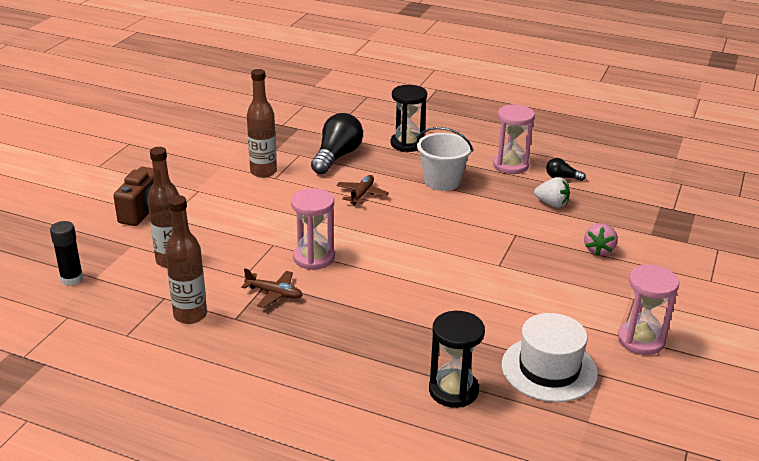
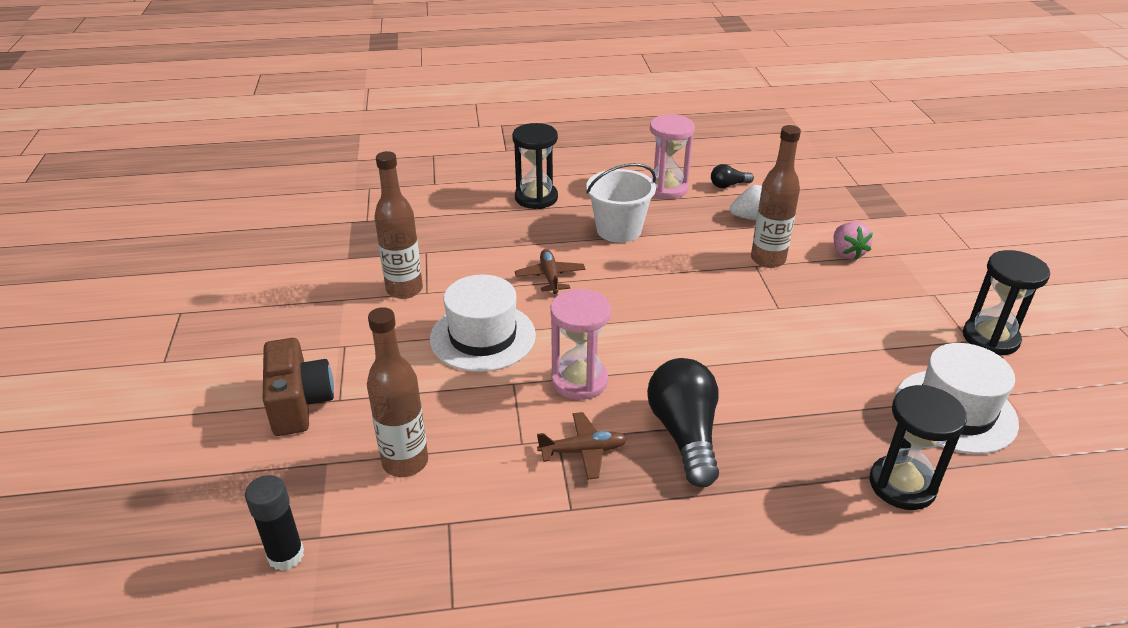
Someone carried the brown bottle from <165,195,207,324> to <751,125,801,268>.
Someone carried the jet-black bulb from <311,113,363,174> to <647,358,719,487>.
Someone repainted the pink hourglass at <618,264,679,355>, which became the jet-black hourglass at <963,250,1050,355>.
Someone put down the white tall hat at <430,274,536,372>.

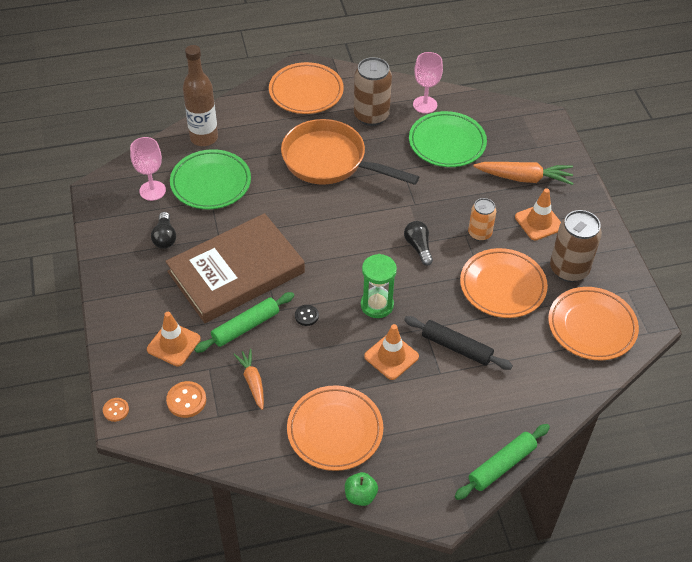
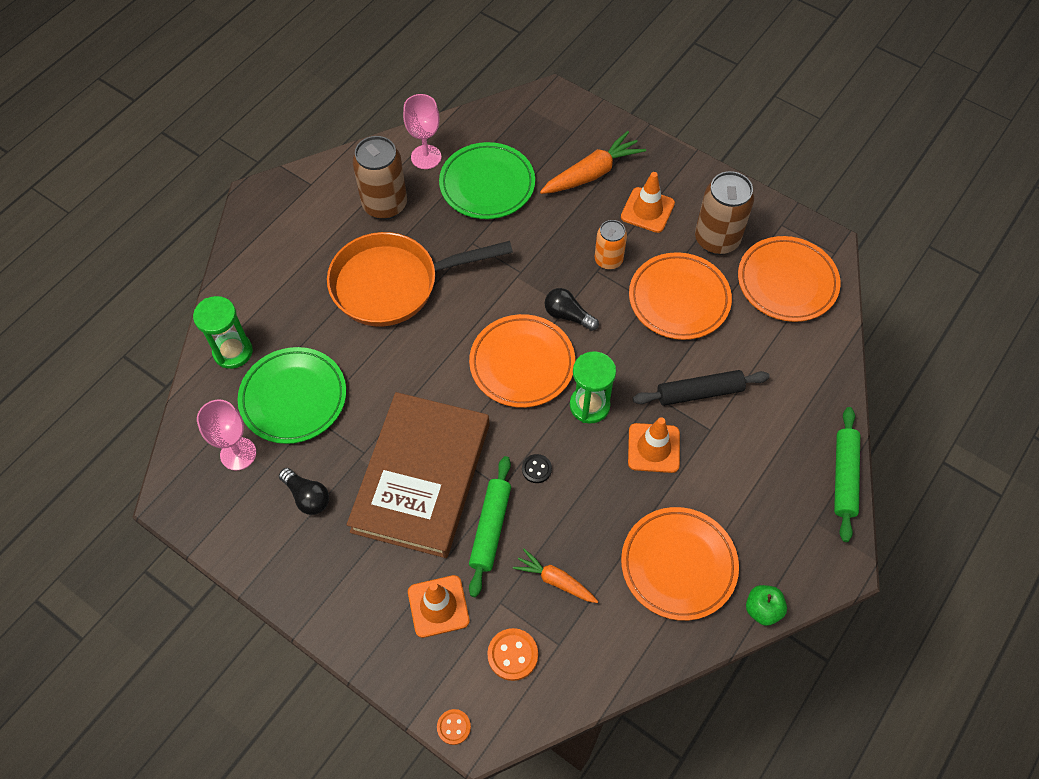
Someone swapped the brown bottle at <183,45,218,146> for the leaf-green hourglass at <193,296,253,369>.
Someone carried the bright orange dinner plate from <269,62,344,114> to <469,314,575,408>.

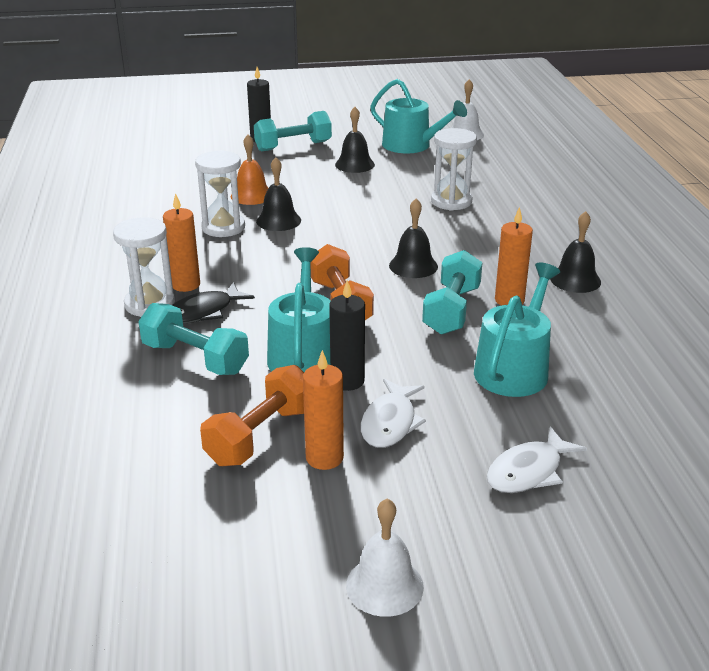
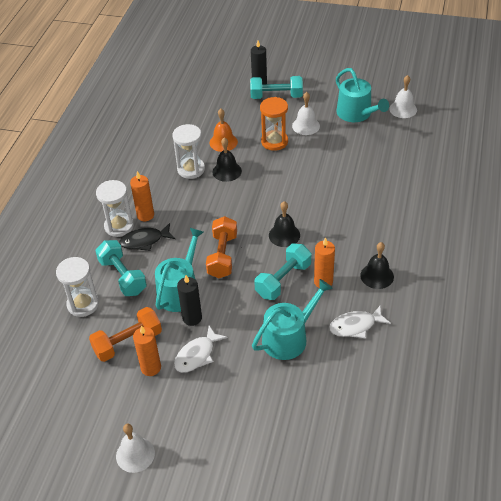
Someone repainted the jet-black school bell at <335,107,375,173>, which became the white school bell at <292,92,320,135>.
Someone carried the white hourglass from <431,128,477,211> to <56,257,99,317>.
Someone carried the white fish figure from <487,426,587,493> to <329,305,391,338>.
Someone put down the bright orange hourglass at <260,97,288,151>.

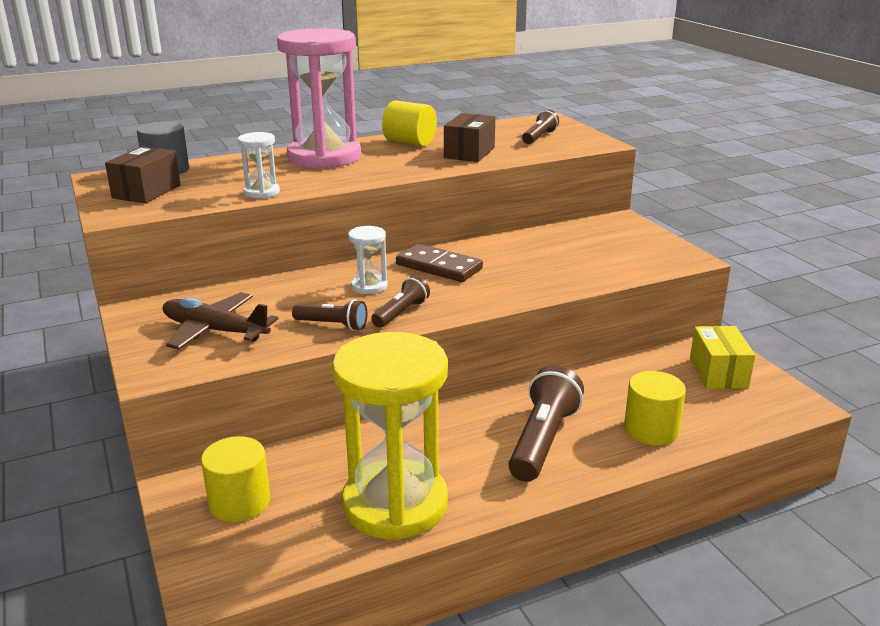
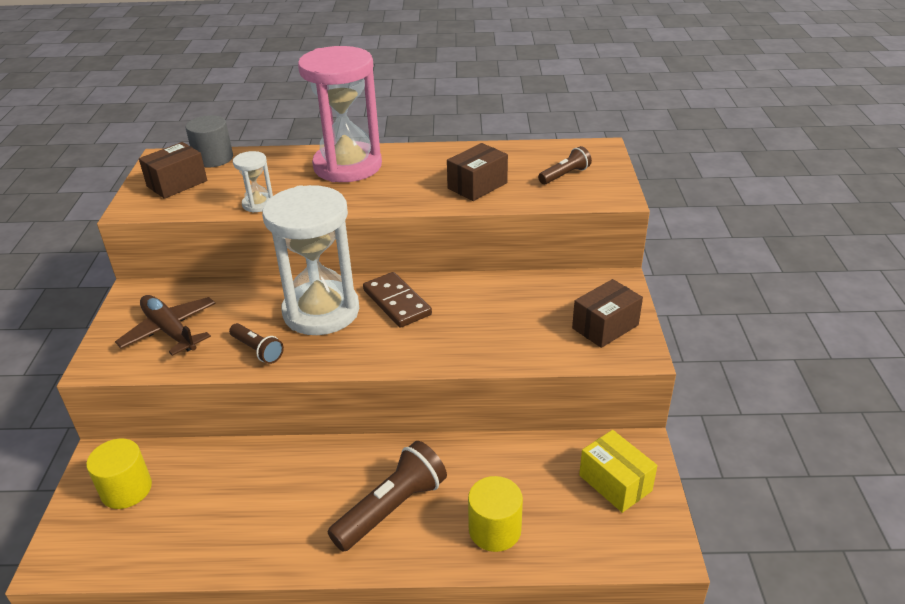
Someone took away the bright yellow hourglass at <332,332,448,540>.
Someone scaled the white hourglass at <348,226,387,294> by 2.31.
Someone took away the brown flashlight at <371,275,430,328>.
Someone took away the bright yellow solid cylinder at <382,100,437,147>.
Someone rotated the bright yellow box at <690,326,755,389> by 60 degrees counterclockwise.
Someone put down the brown box at <572,279,643,348>.

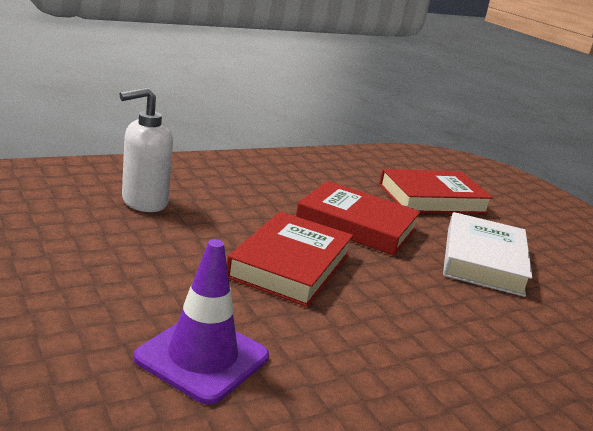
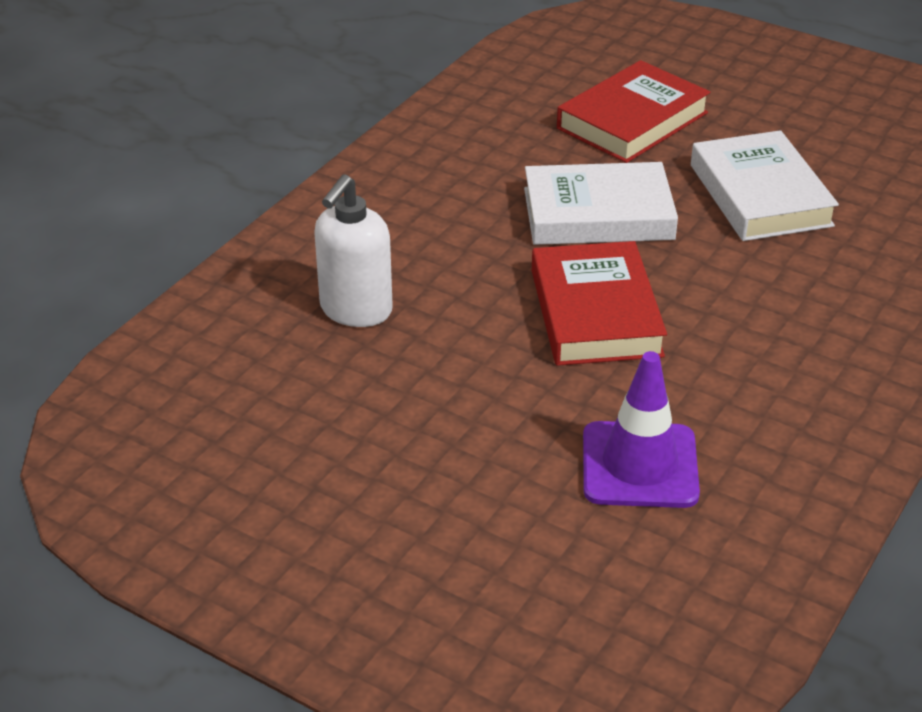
Someone repainted the red book at <296,181,421,256>, which became the white book at <524,162,678,245>.

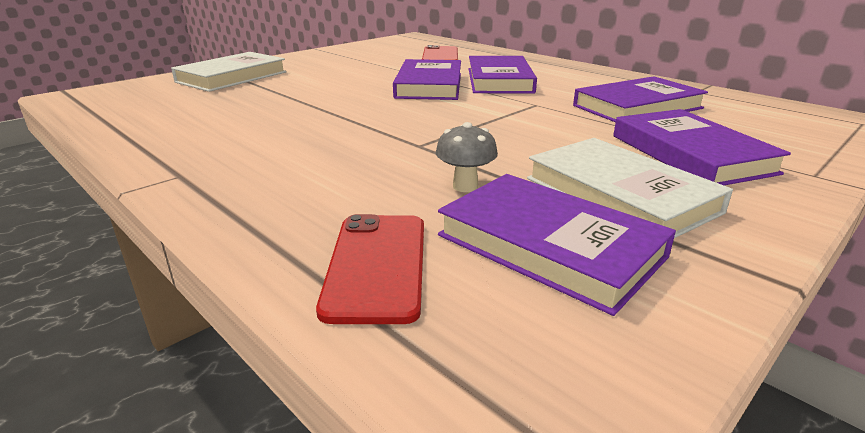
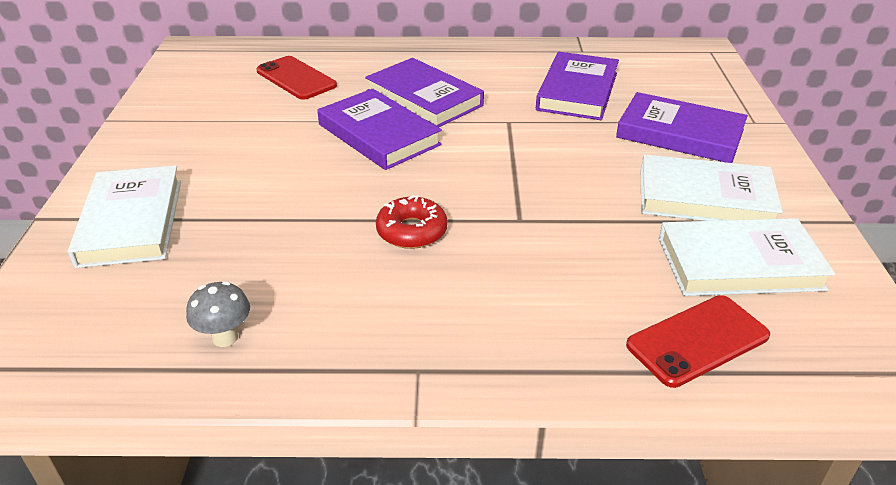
Someone rotated the red phone at <316,214,424,324> by 75 degrees counterclockwise.
Someone carried the gray toadstool from <436,122,498,192> to <186,281,250,347>.
Someone repainted the purple book at <438,174,676,316>, which became the white book at <659,218,836,296>.
Someone put down the red doughnut at <376,195,448,249>.

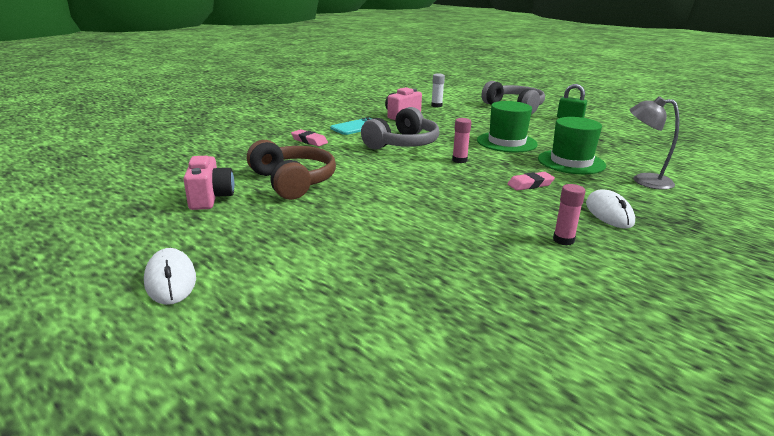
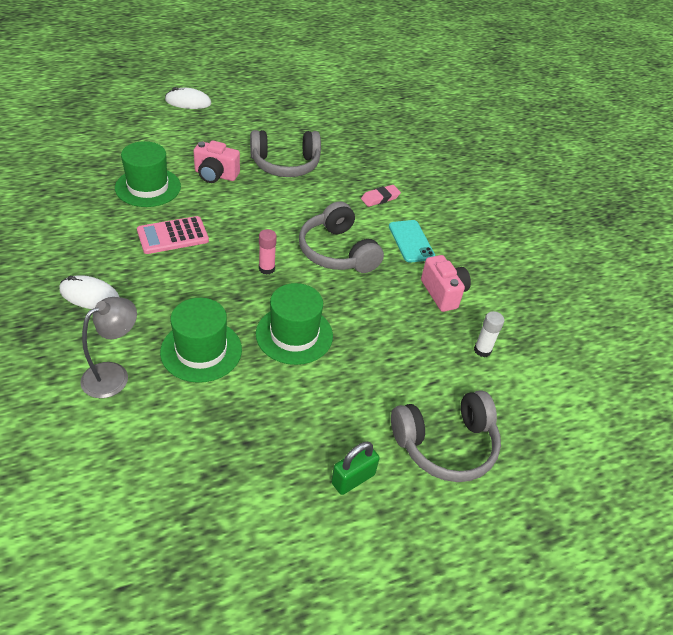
Someone carried the pink photo camera from <184,156,234,210> to <193,141,240,183>.
Someone repainted the brown over-ear headphones at <247,140,336,200>, which became the gray over-ear headphones at <250,130,321,177>.
Someone took away the pink eraser at <507,172,555,191>.
Someone took away the pink glue stick at <553,184,586,245>.
Someone put down the leaf-green tall hat at <115,141,181,207>.
Someone put down the pink pocket calculator at <137,216,209,254>.

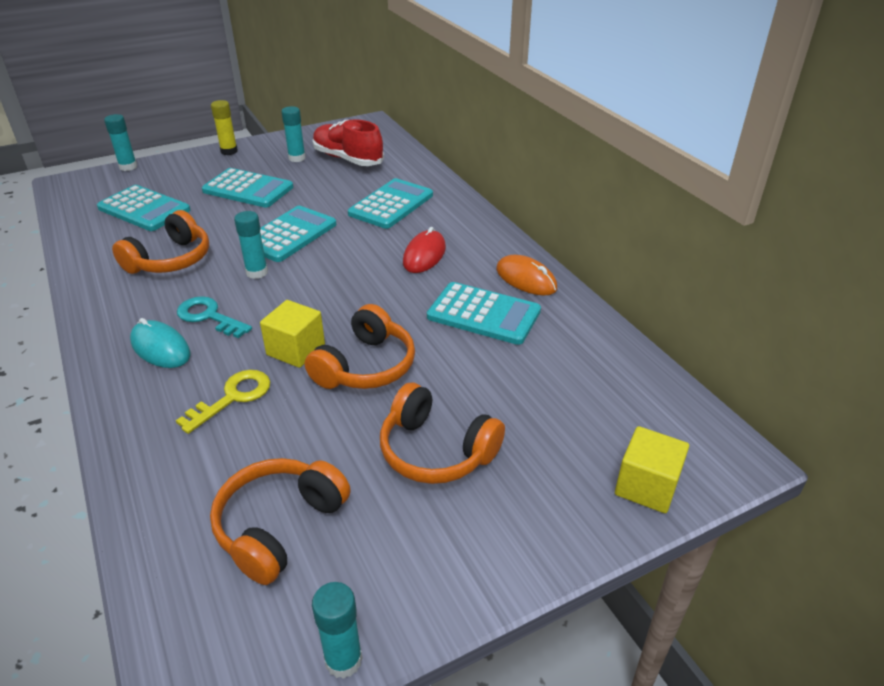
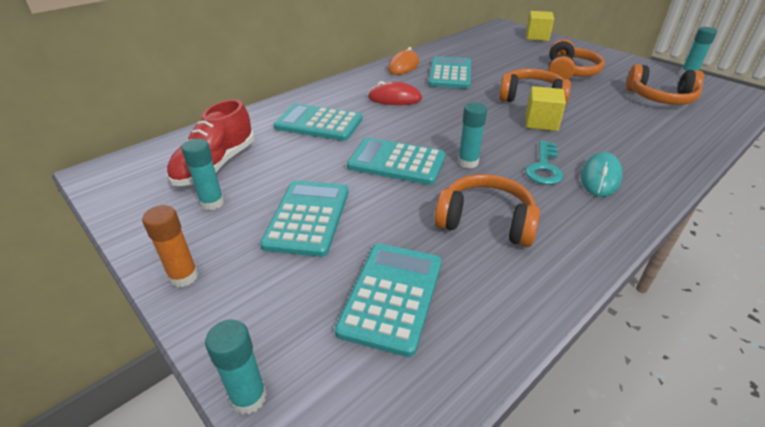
Someone took away the bright yellow door key at <176,370,270,434>.
Someone repainted the bright yellow glue stick at <211,100,238,155>, which became the bright orange glue stick at <142,205,199,287>.

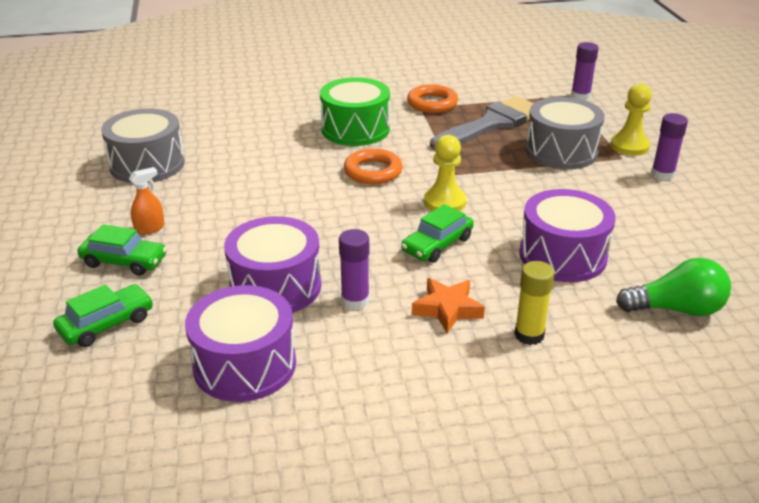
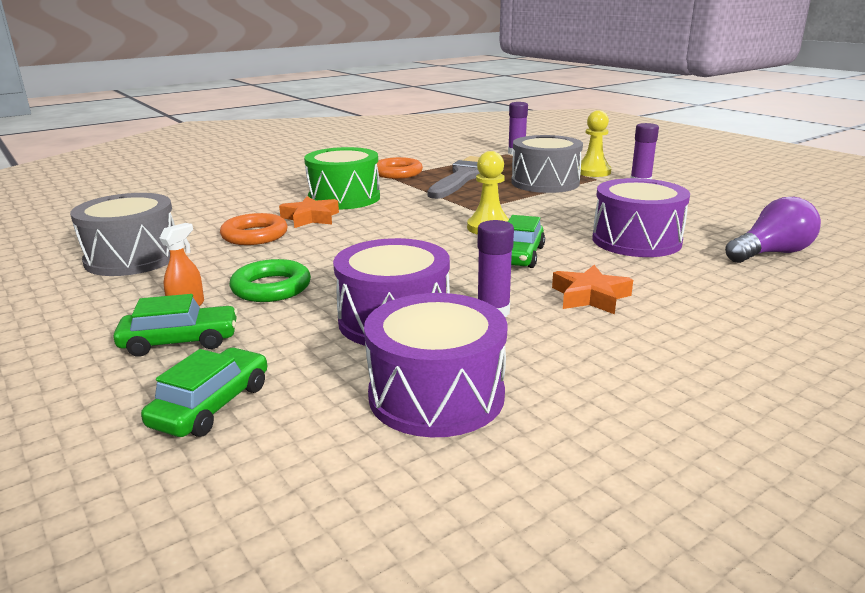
Someone carried the bright orange torus from <344,148,403,184> to <220,213,287,245>.
Someone took away the bright yellow glue stick at <514,261,554,345>.
Someone repainted the leaf-green bulb at <616,258,731,316>, which became the purple bulb at <725,197,821,263>.
Someone put down the leaf-green torus at <229,259,311,302>.
Someone put down the bright orange star shape at <279,196,339,228>.

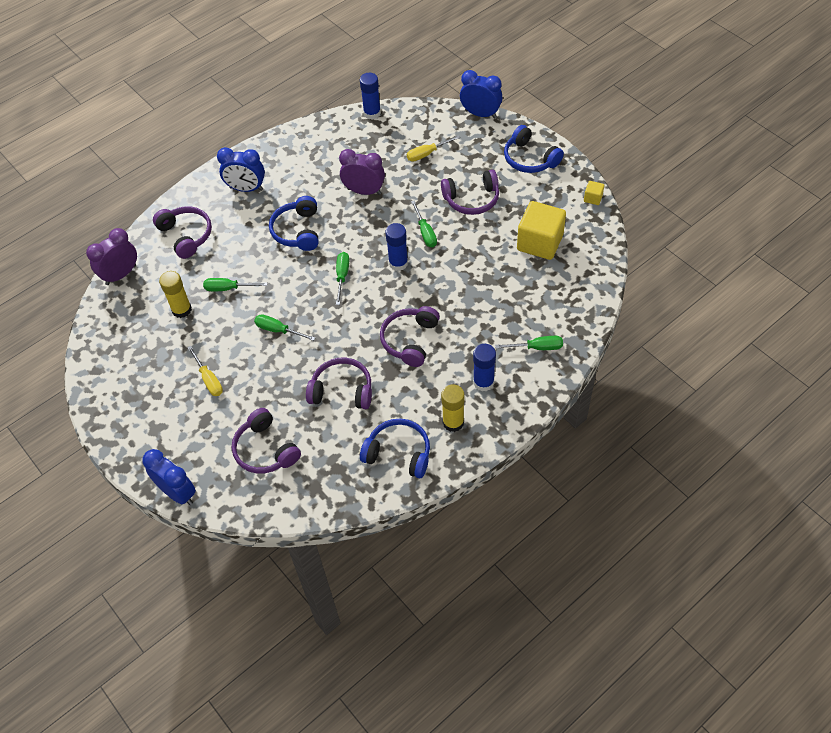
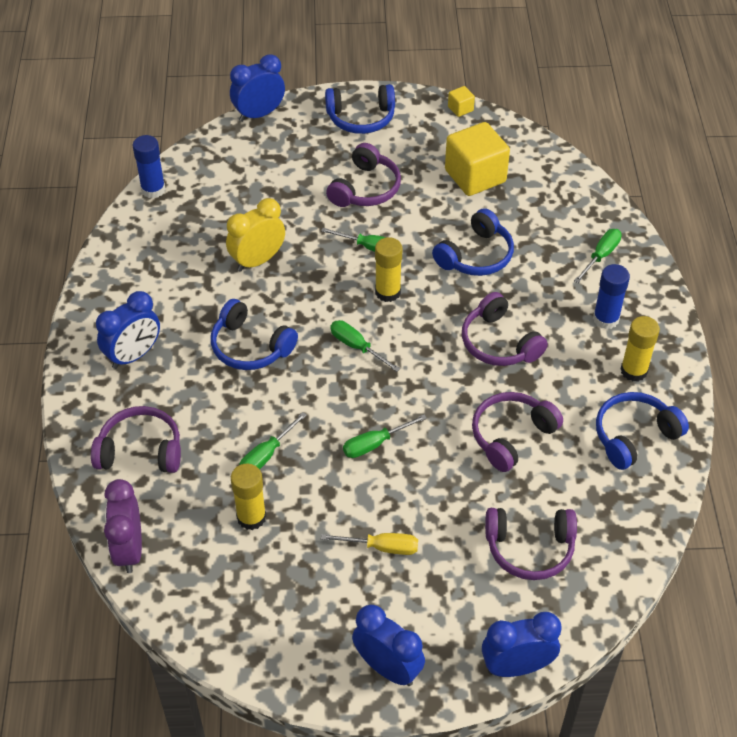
Someone repainted the purple alarm clock at <339,149,385,195>, which became the bright yellow alarm clock at <226,198,285,272>.
Someone repainted the blue glue stick at <385,223,408,271>, which became the bright yellow glue stick at <375,237,403,302>.
Someone took away the bright yellow screwdriver at <407,135,460,162>.
Someone put down the blue alarm clock at <352,604,425,686>.
Someone put down the blue over-ear headphones at <432,208,514,276>.

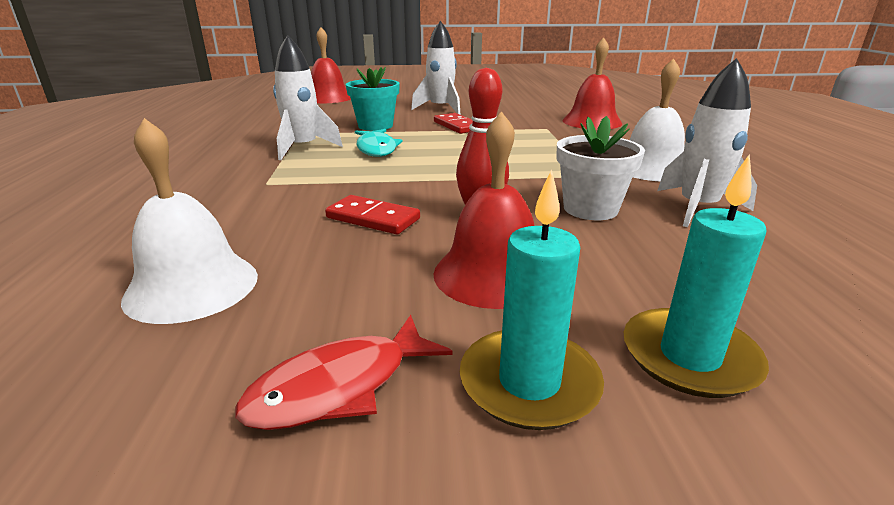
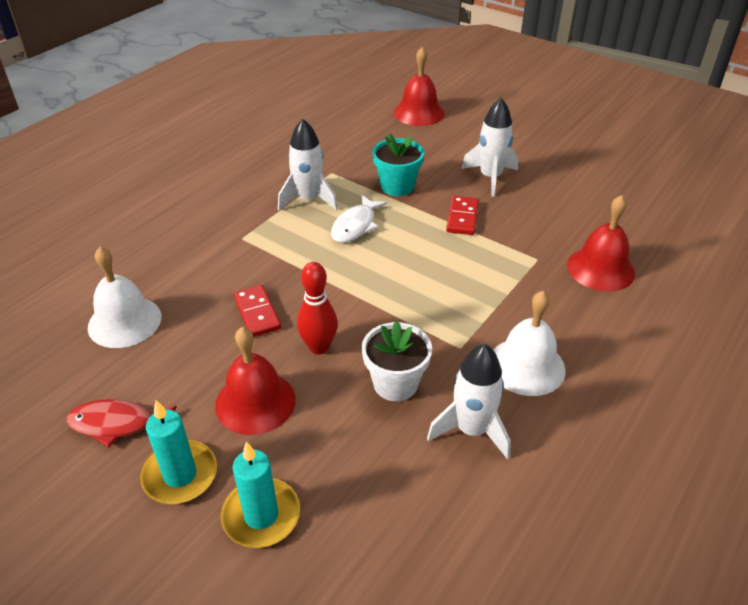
Someone repainted the teal fish figure at <355,129,403,157>, which became the white fish figure at <331,195,387,243>.

